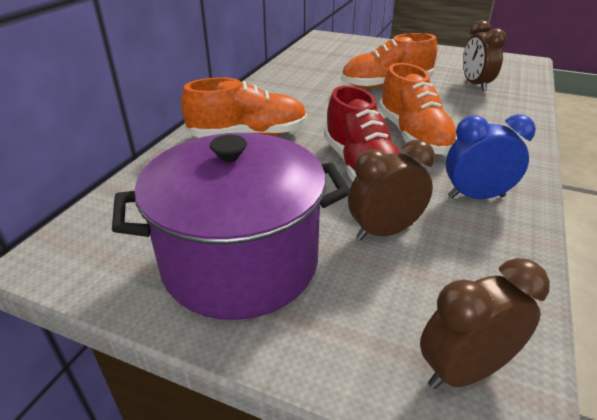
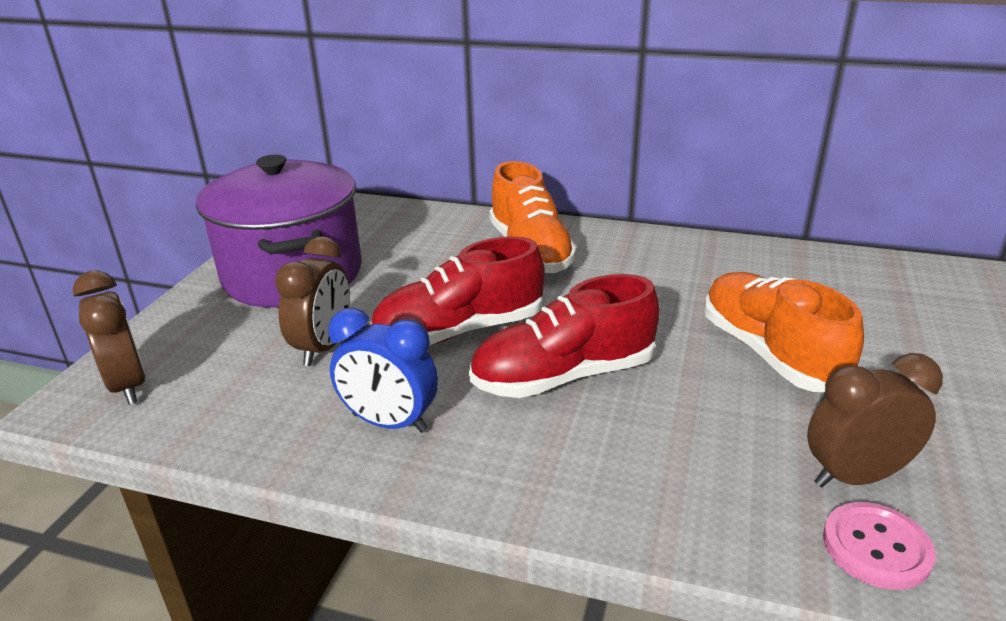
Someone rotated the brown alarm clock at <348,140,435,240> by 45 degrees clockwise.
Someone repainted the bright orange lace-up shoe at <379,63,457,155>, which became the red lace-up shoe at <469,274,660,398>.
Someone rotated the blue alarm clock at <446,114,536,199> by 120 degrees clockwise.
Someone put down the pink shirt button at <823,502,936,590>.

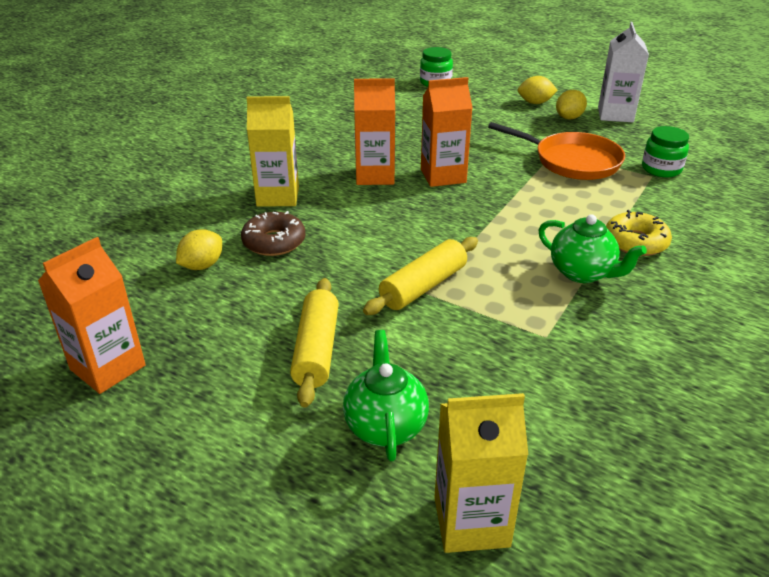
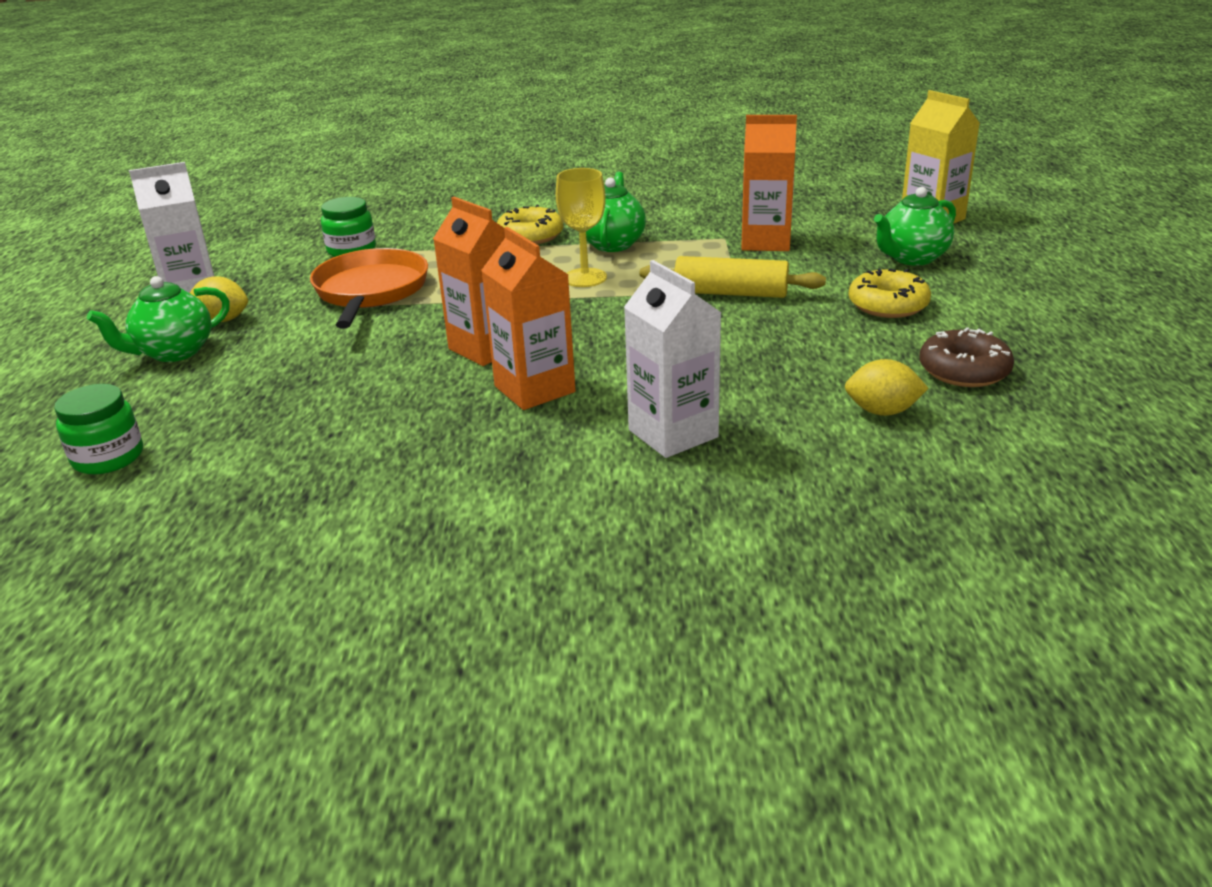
Someone carried the bright orange milk carton from <38,237,146,394> to <741,115,797,251>.
Someone carried the brown doughnut from <241,211,305,256> to <919,327,1014,387>.
Someone repainted the bright yellow milk carton at <246,96,299,207>, which became the white milk carton at <624,260,721,458>.
Someone swapped the bright yellow pastry roller at <290,278,339,408> for the bright yellow doughnut at <848,269,931,318>.
Someone swapped the bright yellow lemon at <518,76,558,104> for the leaf-green china teapot at <87,276,230,362>.
Someone put down the bright yellow goblet at <556,168,607,287>.

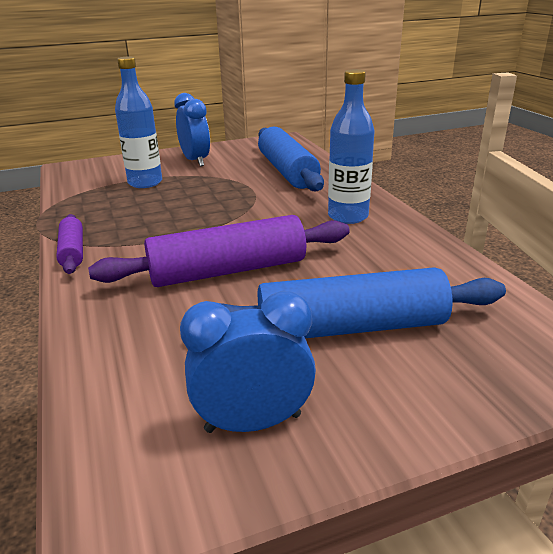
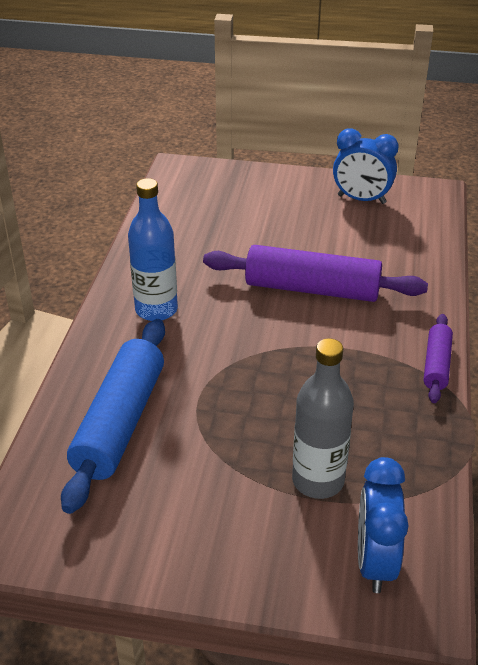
Someone repainted the blue bottle at <115,57,162,188>, which became the gray bottle at <292,339,354,499>.
Someone carried the blue alarm clock from <174,93,210,167> to <358,457,409,593>.
Someone took away the blue pastry roller at <220,267,506,338>.

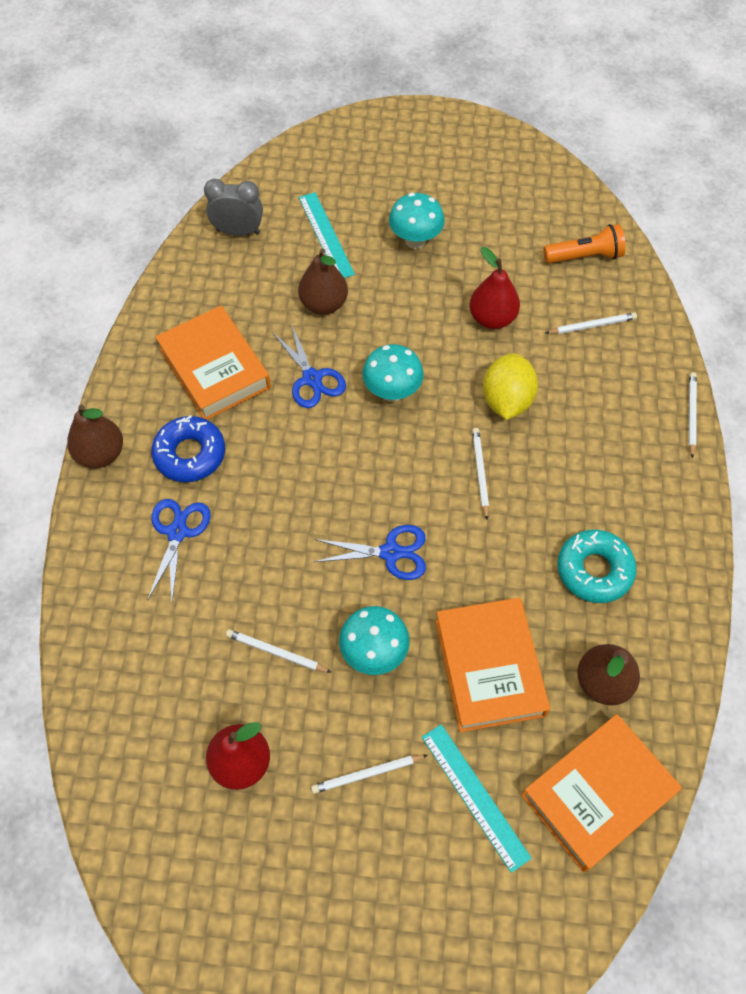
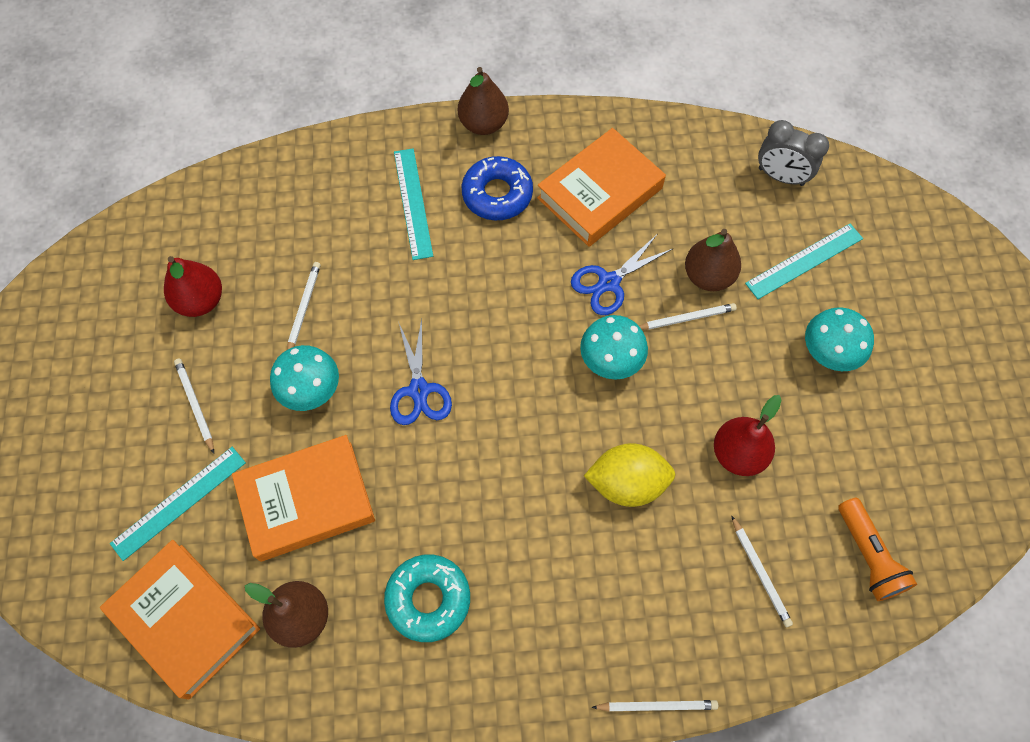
Someone swapped the blue pair of scissors at <147,499,211,601> for the teal measuring stick at <394,148,433,260>.
Someone rotated the gray alarm clock at <204,179,263,236> by 120 degrees clockwise.
Someone carried the white pencil from <472,428,489,520> to <639,303,737,330>.

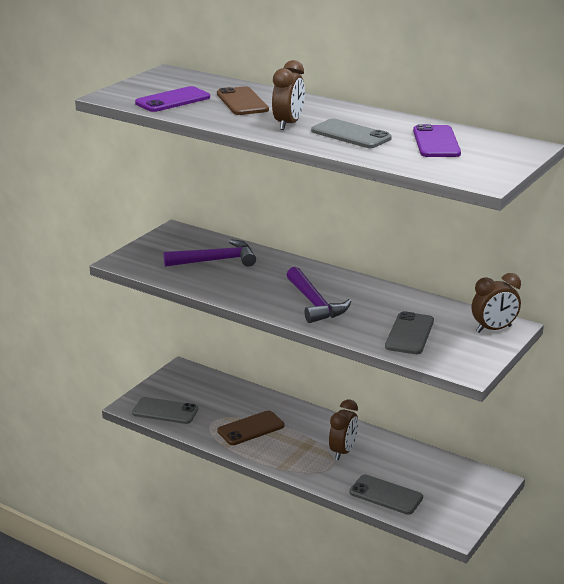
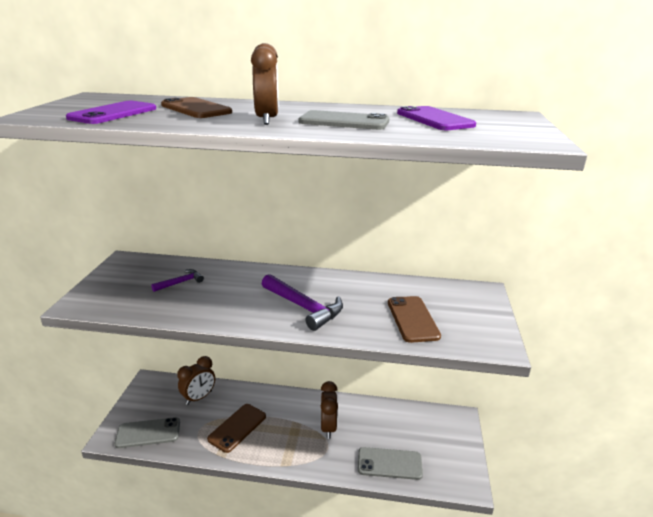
Someone scaled the purple hammer at <163,240,256,267> by 0.54.
Someone repainted the gray phone at <385,311,434,354>, which became the brown phone at <388,296,441,343>.
Someone carried the brown alarm clock from <472,273,521,333> to <177,356,215,405>.

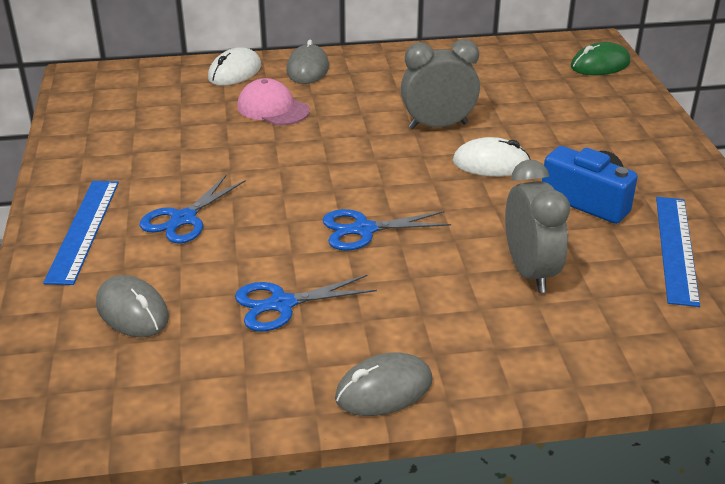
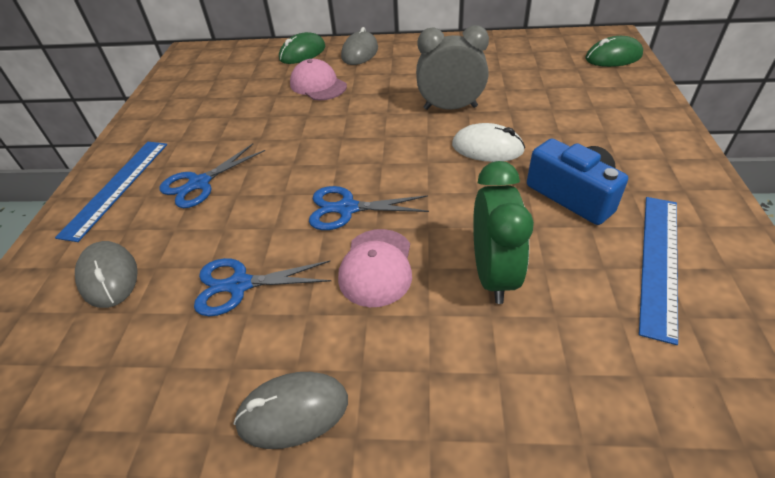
Someone repainted the white PC mouse at <208,47,261,86>, which became the leaf-green PC mouse at <279,32,325,64>.
Someone repainted the gray alarm clock at <505,160,570,293>, which became the leaf-green alarm clock at <473,161,534,304>.
Someone put down the pink cap at <338,229,412,307>.

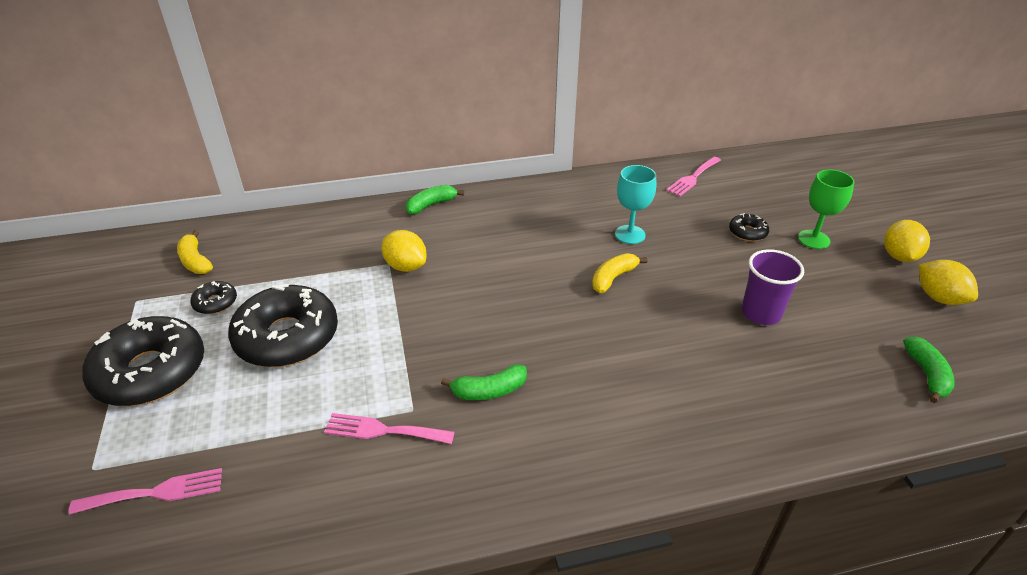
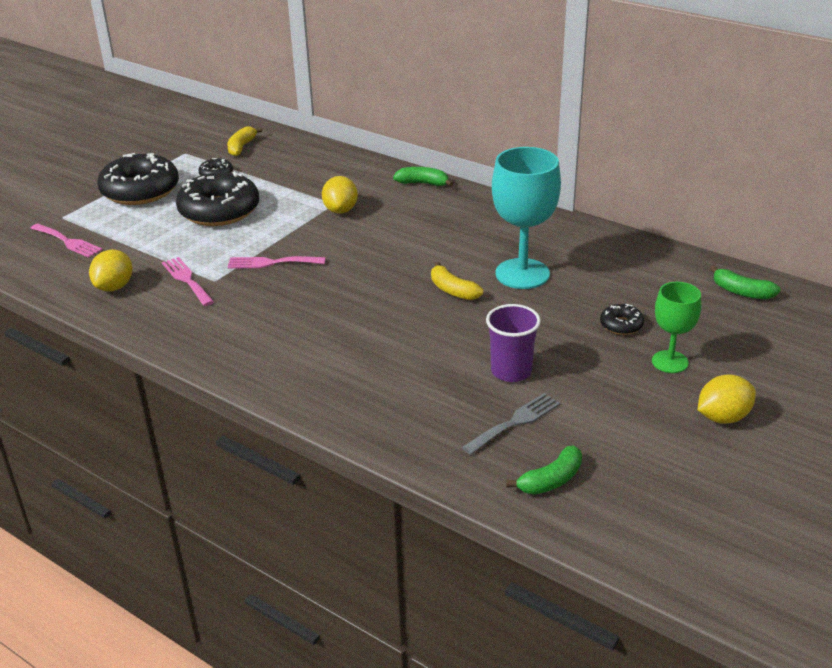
Someone carried the leaf-green banana from <441,365,527,400> to <710,266,781,299>.
Someone rotated the bright yellow banana at <592,253,647,293> by 135 degrees counterclockwise.
Someone scaled the teal goblet at <615,165,656,244> by 1.70.
Someone carried the pink fork from <666,157,721,196> to <228,256,326,269>.
Someone carried the bright yellow lemon from <919,260,978,305> to <89,250,133,291>.
Someone put down the gray fork at <462,393,560,455>.

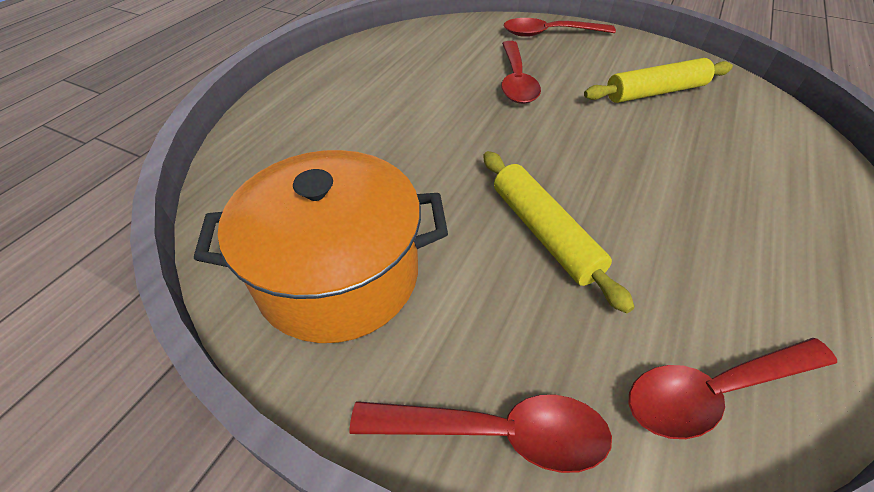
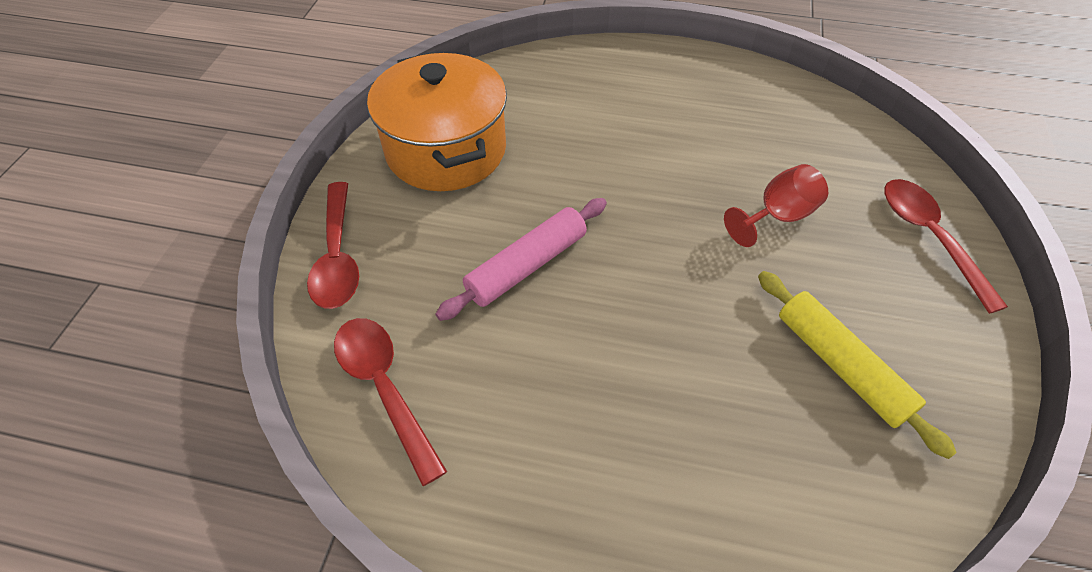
Someone repainted the bright yellow pastry roller at <483,151,635,313>, which became the pink pastry roller at <435,198,607,321>.
Someone swapped the red tablespoon at <501,41,541,104> for the red goblet at <724,164,828,247>.

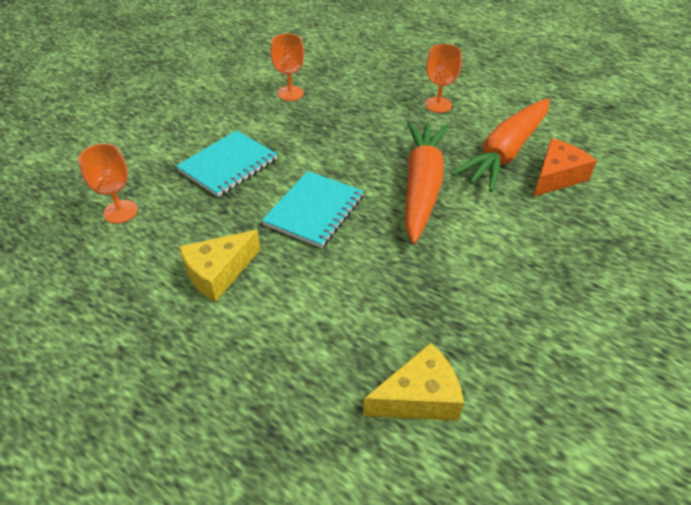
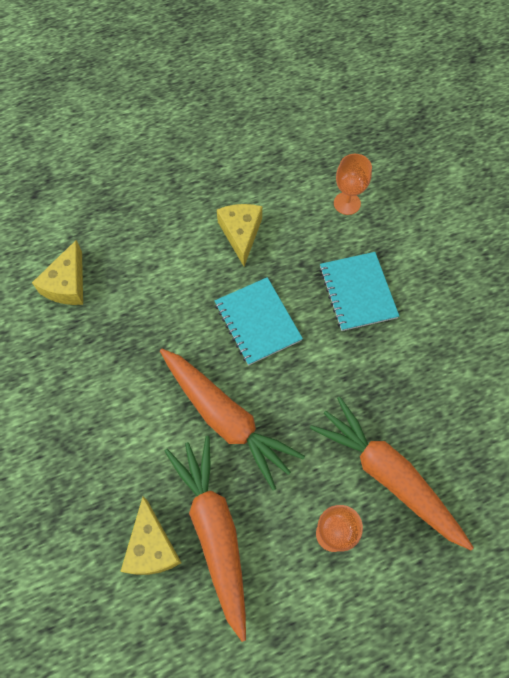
Someone took away the bright orange goblet at <270,33,304,101>.
Someone repainted the bright orange piece of cheese at <533,138,597,197>, which became the bright yellow piece of cheese at <120,496,181,575>.
Someone put down the bright orange toy carrot at <310,397,474,550>.

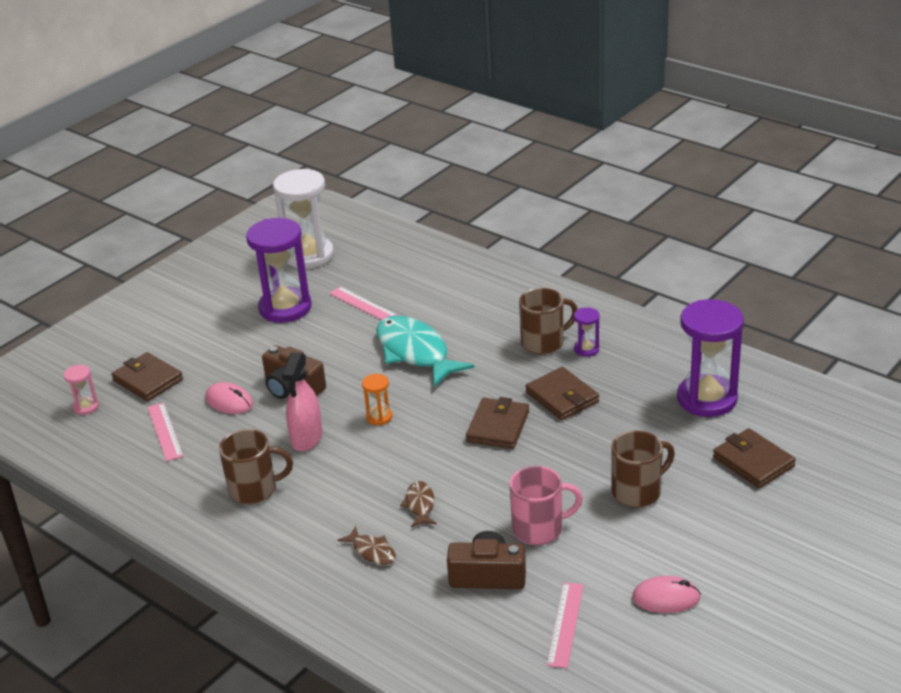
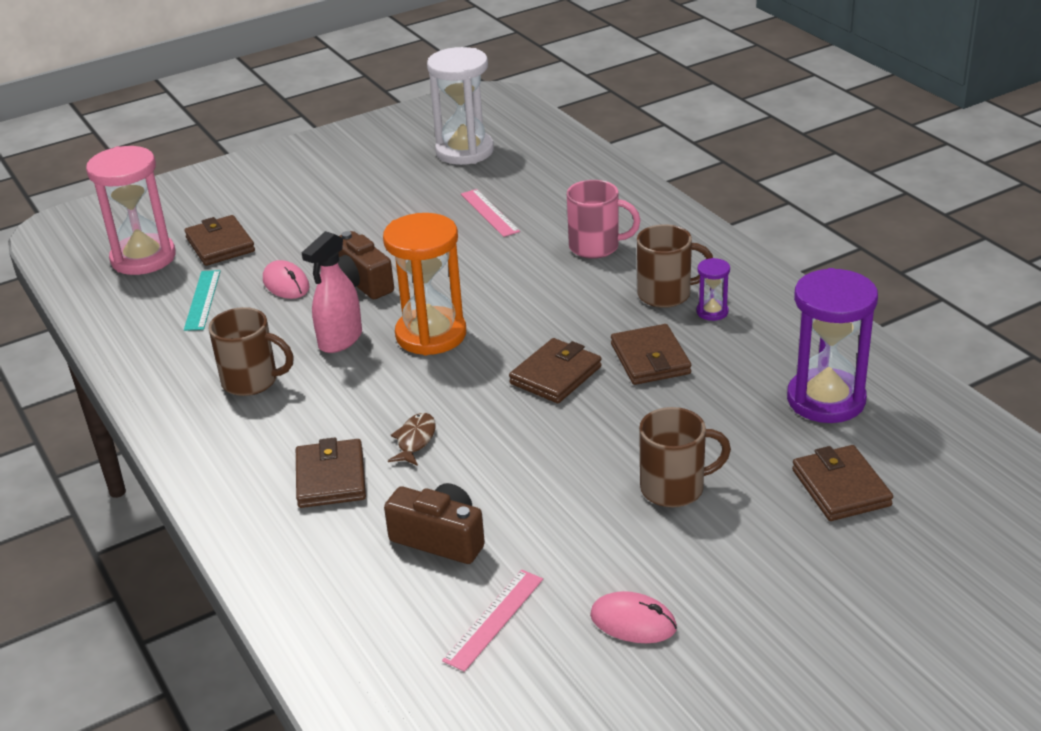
Someone scaled the pink hourglass at <64,365,99,415> by 2.23.
Someone repainted the pink measuring stick at <147,402,183,461>, which became the teal measuring stick at <184,270,220,331>.
Someone took away the purple hourglass at <246,218,311,323>.
Someone swapped the brown fish figure at <337,526,396,565> for the brown wallet at <296,437,366,508>.
Someone scaled the bright orange hourglass at <362,374,392,425> by 2.23.
Someone took away the teal fish figure at <376,316,474,387>.
Someone carried the pink coffee mug from <510,466,583,545> to <567,180,641,259>.

